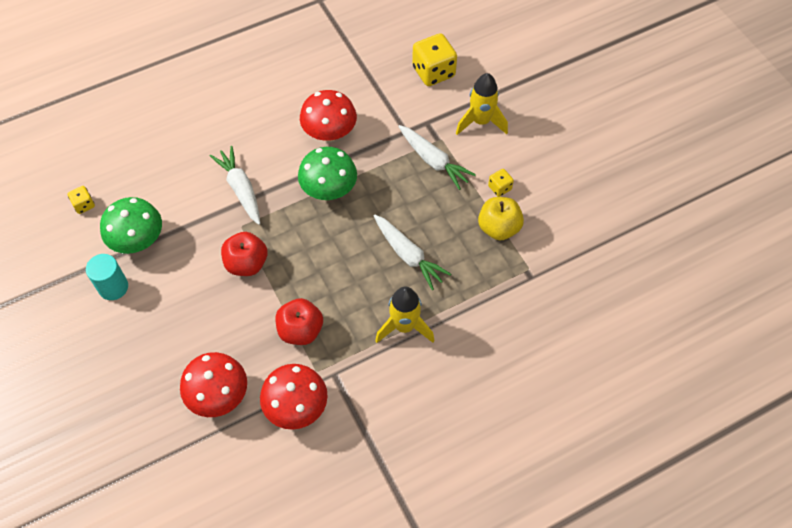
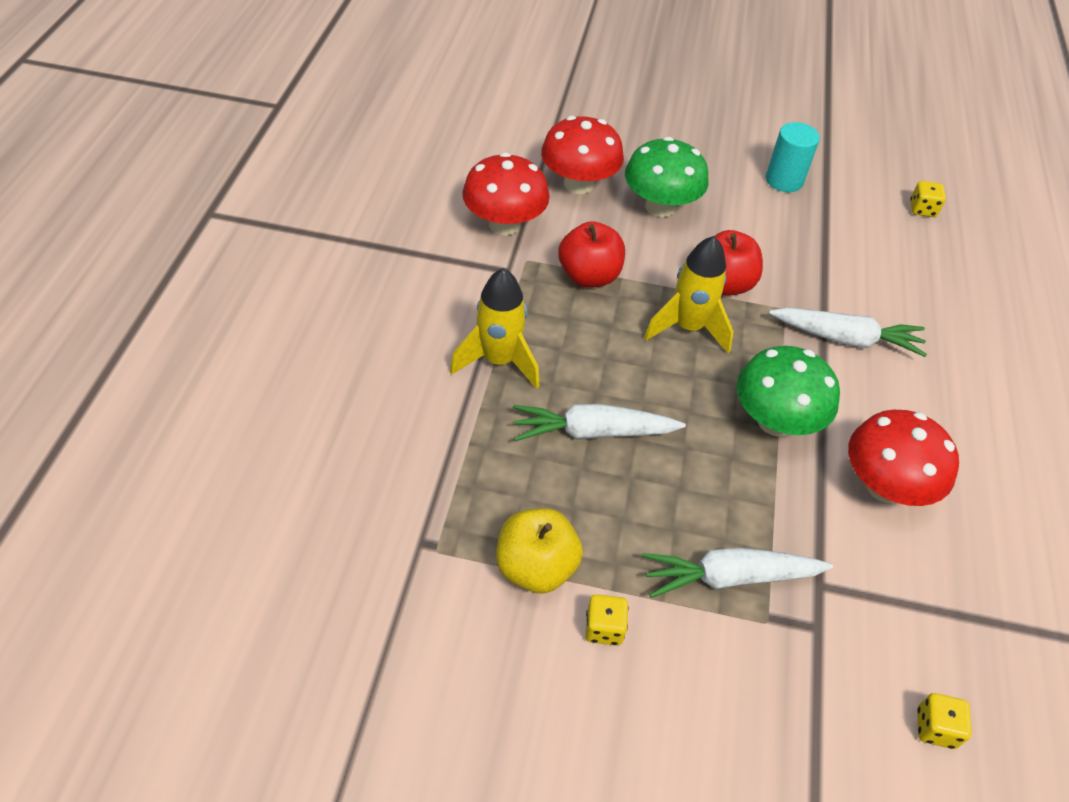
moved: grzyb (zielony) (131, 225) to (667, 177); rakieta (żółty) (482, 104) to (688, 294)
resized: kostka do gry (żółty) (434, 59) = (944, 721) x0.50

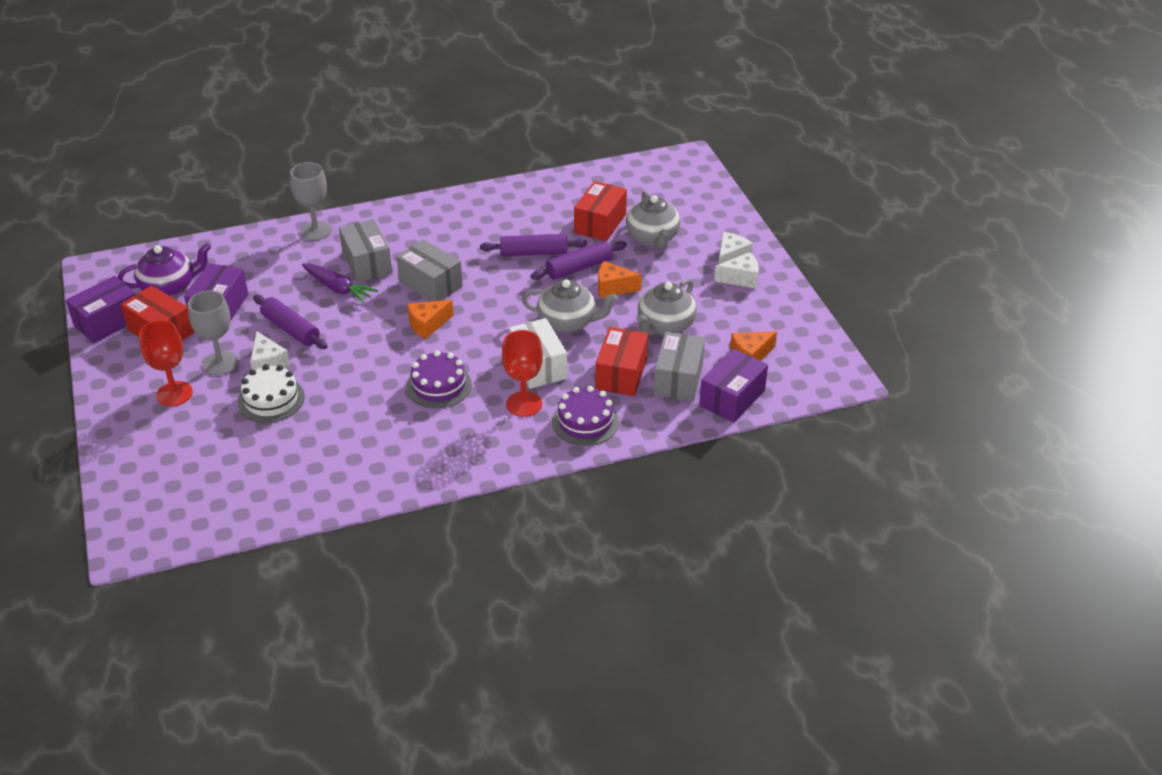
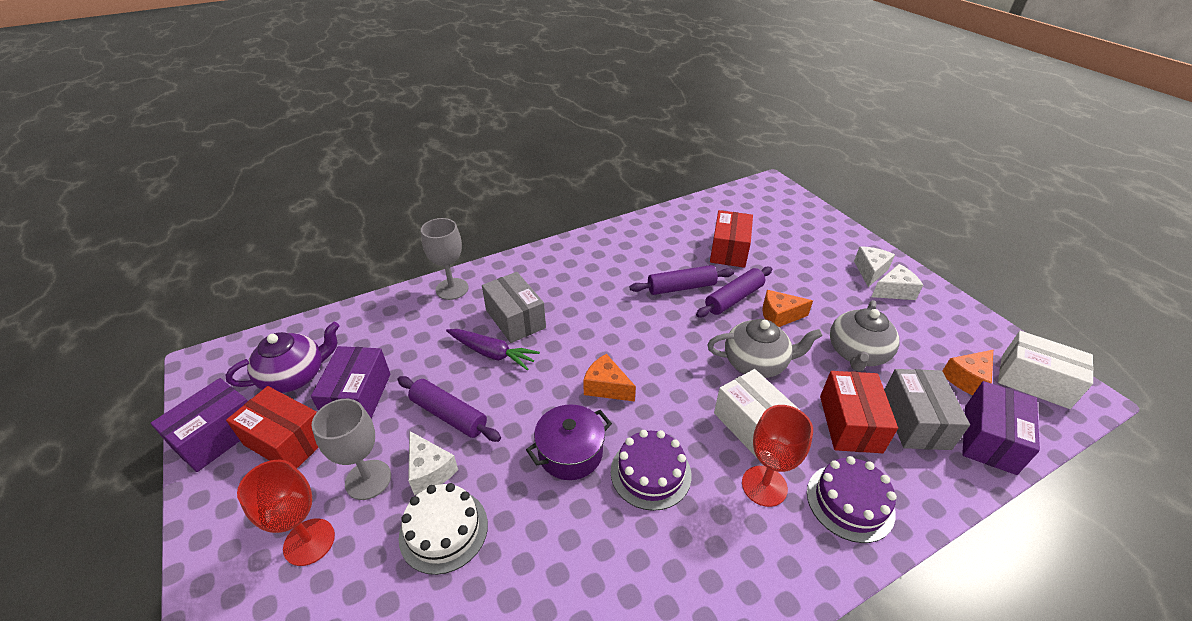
removed: pudełko (szary) (429, 270); imbryk (szary) (653, 219)
added: garnek (fioletowy) (569, 442); pudełko (biały) (1046, 370)
turned: ser (pomarańczowy) (430, 319) = (609, 378) 75 degrees clockwise

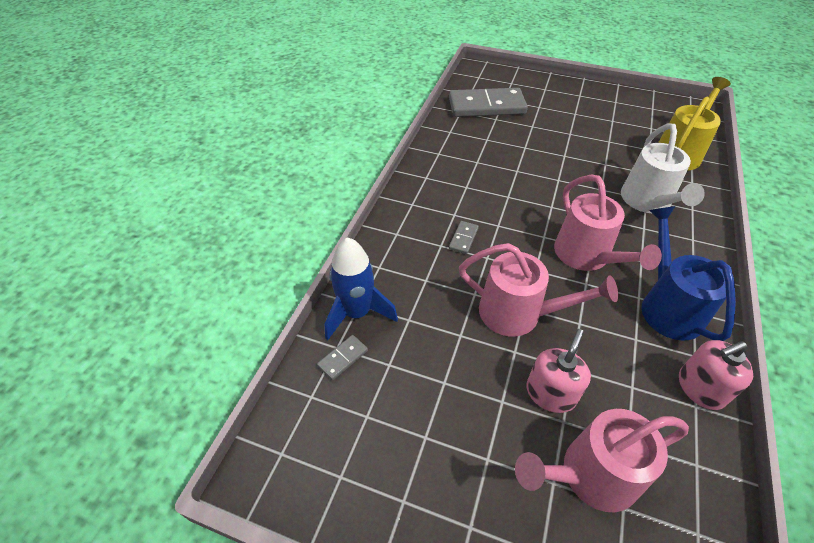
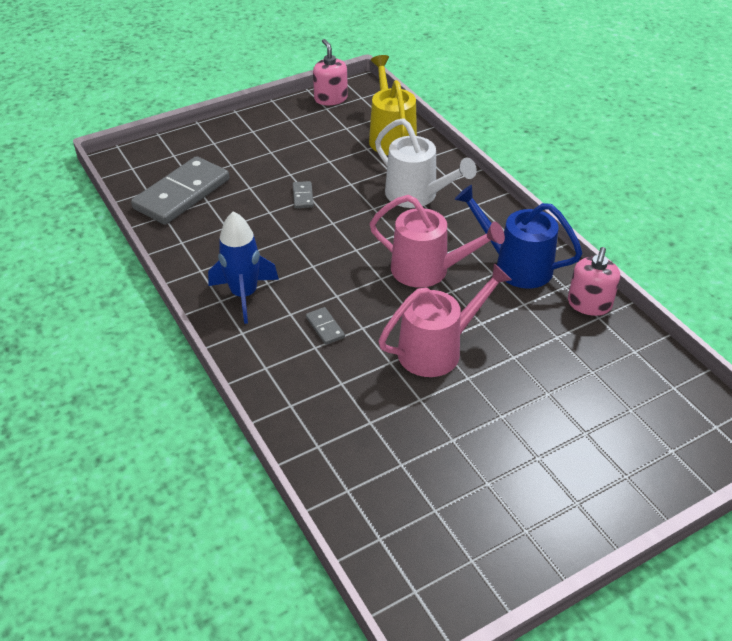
removed: konewka (różowy) (602, 460)
moved: kostka domina (szary) (342, 357) to (303, 194); rakieta (niebieski) (361, 288) to (243, 267); dozownik mydła (różowy) (558, 371) to (330, 72)

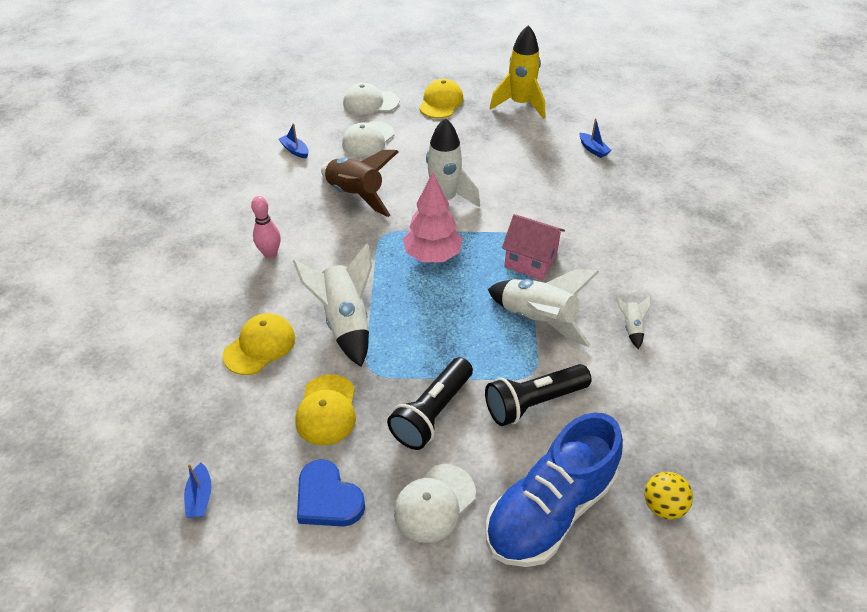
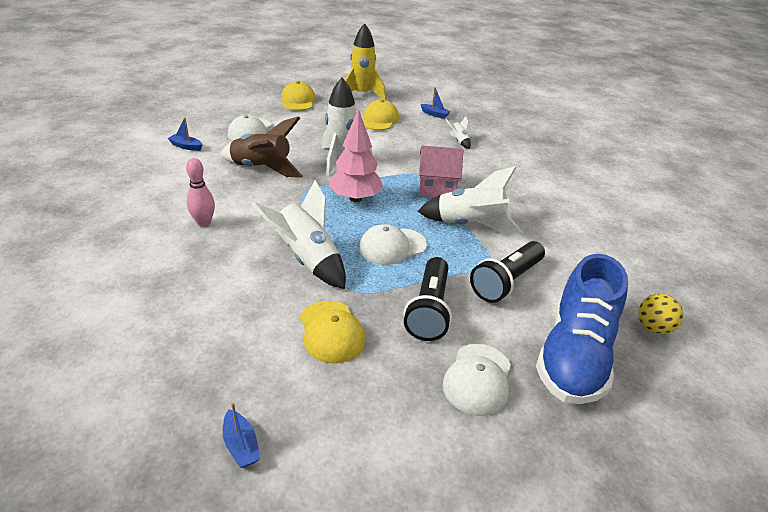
removed: serce (niebieski) (331, 493)
moved: czapka (żółty) (259, 344) to (380, 115); czapka (biały) (371, 99) to (393, 244); rakieta (biały) (633, 322) to (458, 132)

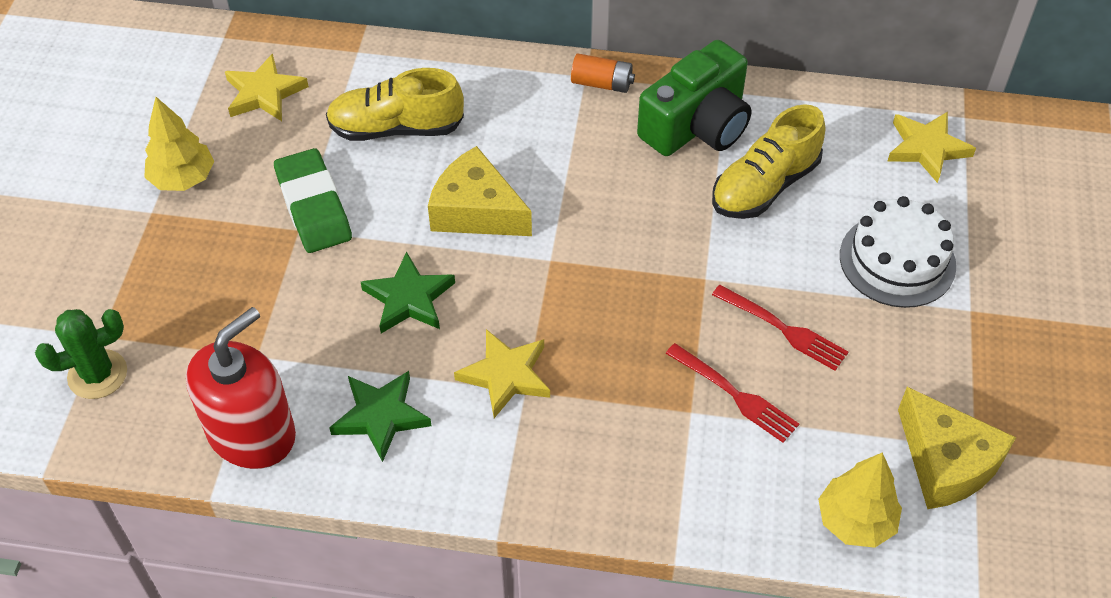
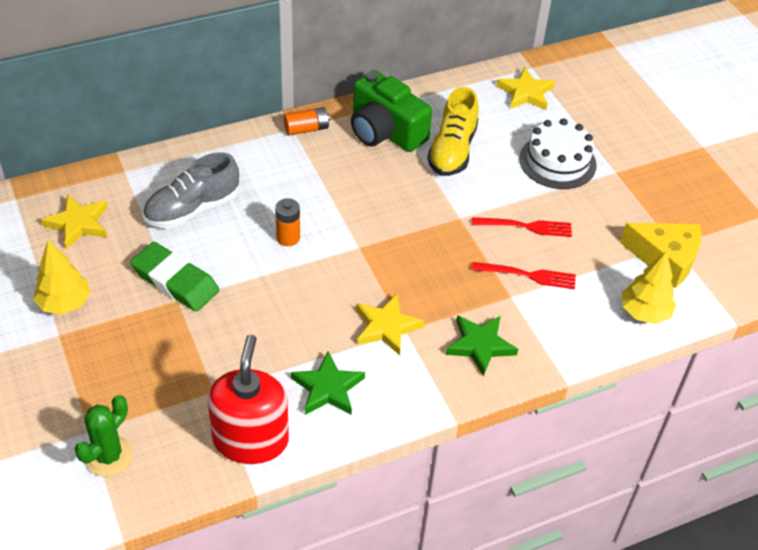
moved: gwiazda (zielony) (408, 292) to (482, 345)
replaced: ser (żółty) (480, 191) to bateria (pomarańczowy) (287, 222)
recoloured: but (żółty) (395, 104) to but (szary) (191, 190)
turned: aparat fotograficzny (zielony) (694, 98) = (391, 111) 120 degrees clockwise

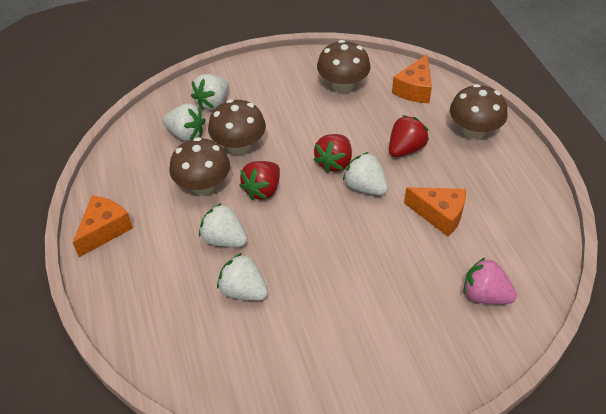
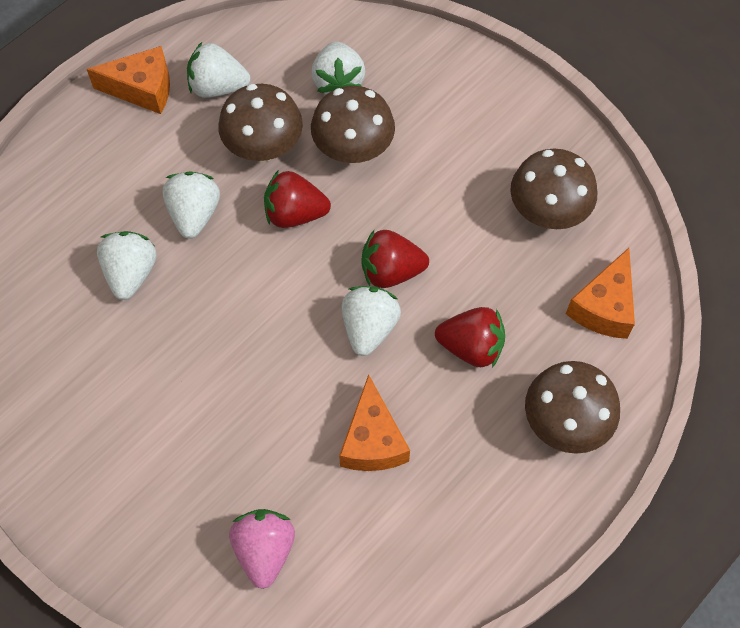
moved: truskawka (biały) (210, 91) to (218, 70)
turned: ser (pomarańczowy) (412, 78) = (600, 293) 60 degrees counterclockwise

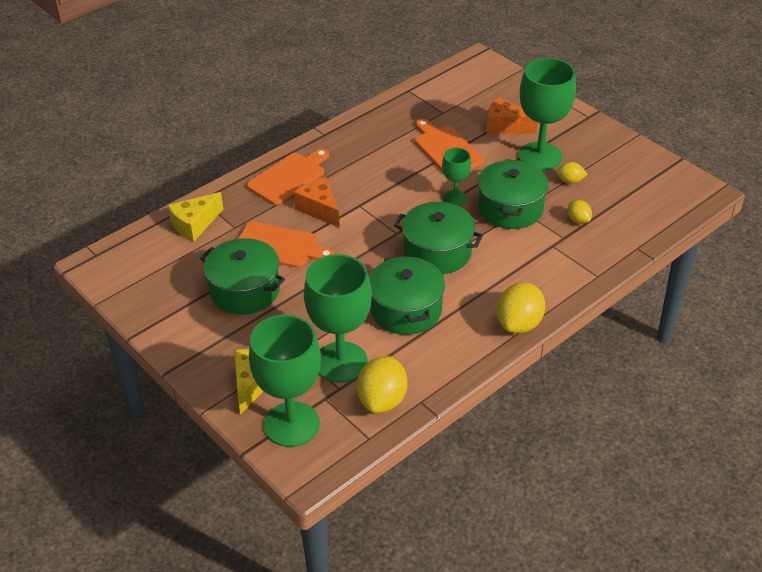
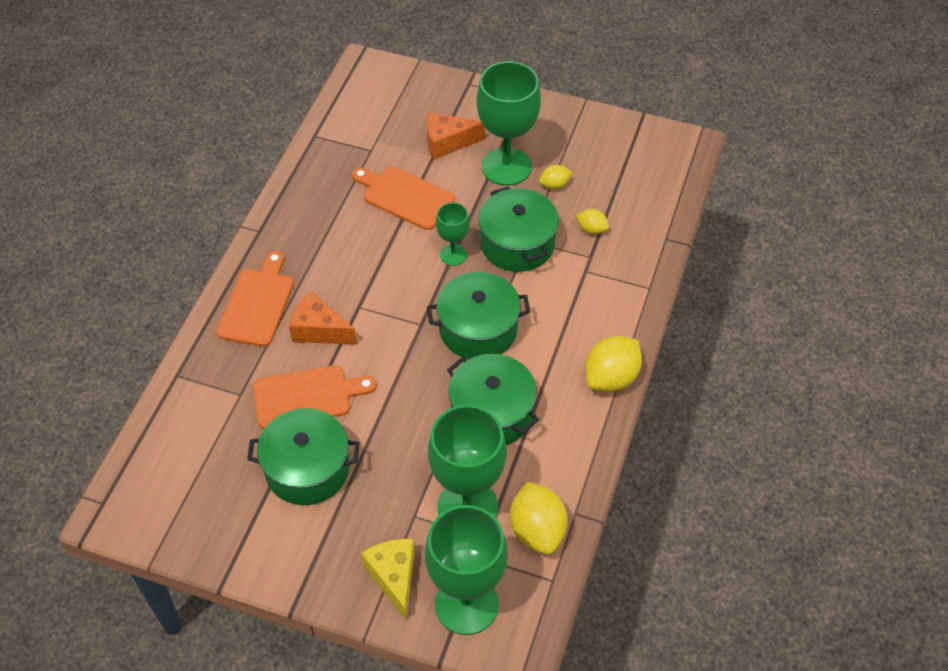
removed: ser (żółty) (195, 217)
turned: cytryna (żółty) (520, 308) = (613, 364) 45 degrees clockwise

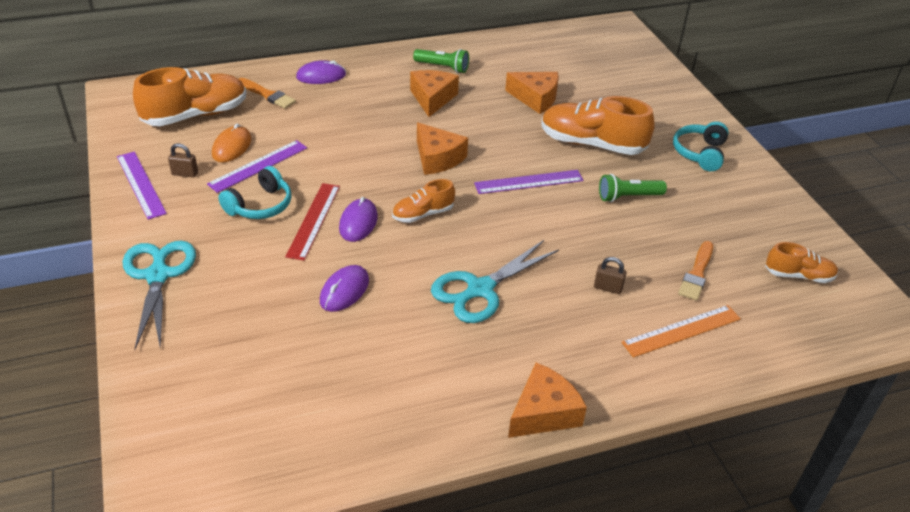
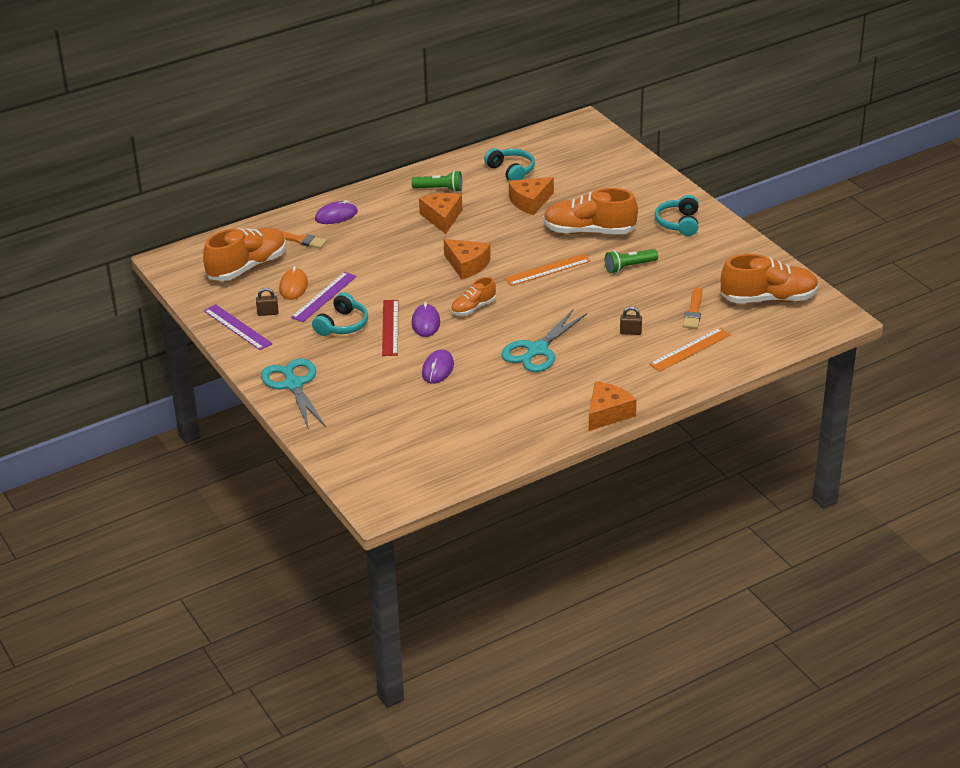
added: słuchawki (turkusowy) (509, 164)
recoloured: linijka (fioletowy) (529, 182) to linijka (pomarańczowy) (547, 270)
turned: ser (pomarańczowy) (532, 93) = (531, 196) 135 degrees clockwise
resized: but (pomarańczowy) (801, 262) = (770, 278) x1.83

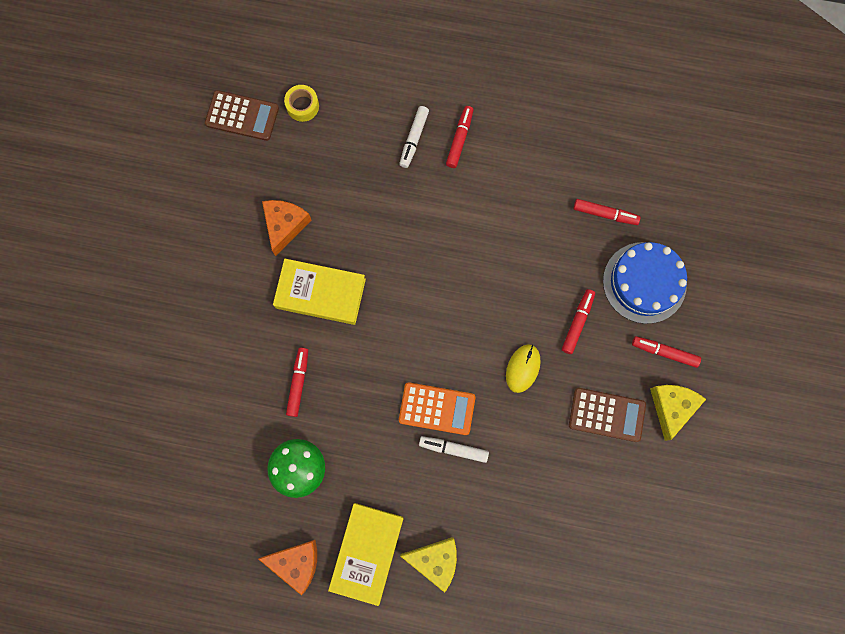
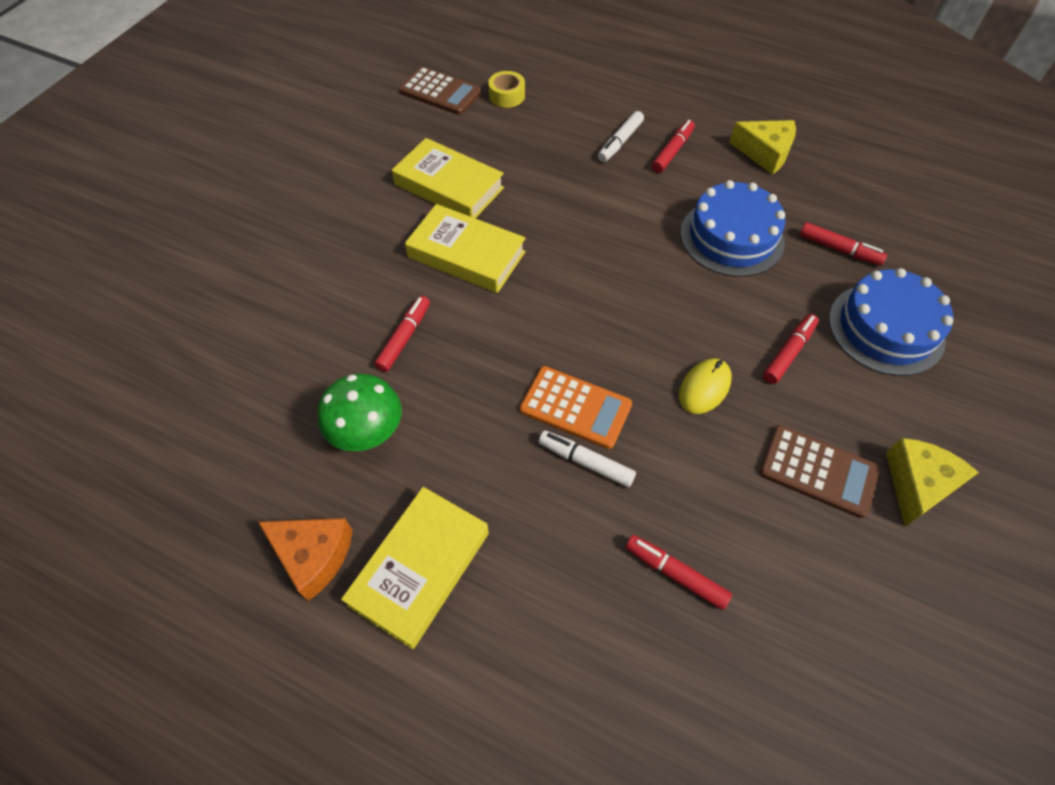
added: tort (niebieski) (732, 228)
moved: ser (żółty) (428, 565) to (762, 147); flamaster (czerwony) (666, 352) to (678, 572)
replaced: ser (pomarańczowy) (286, 228) to książka (żółty) (448, 178)

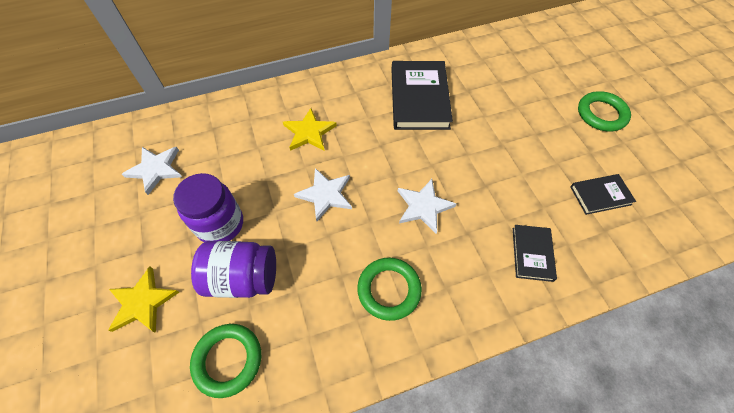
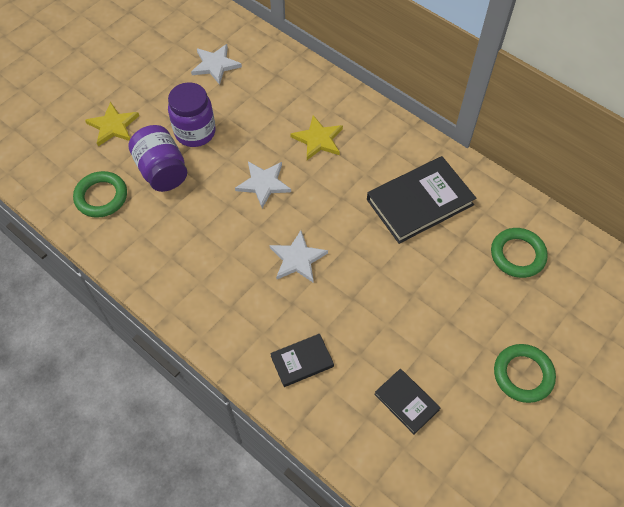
moved: pierścień (zielony) (389, 289) to (519, 253)

